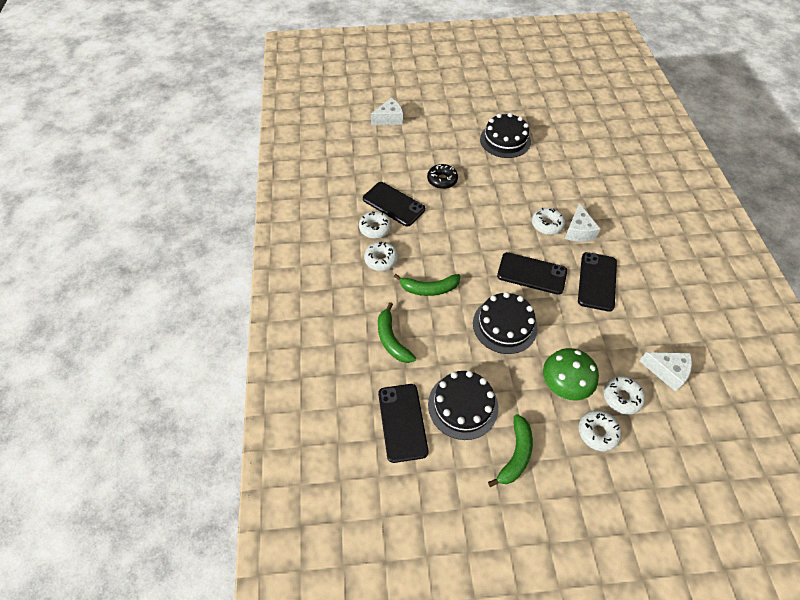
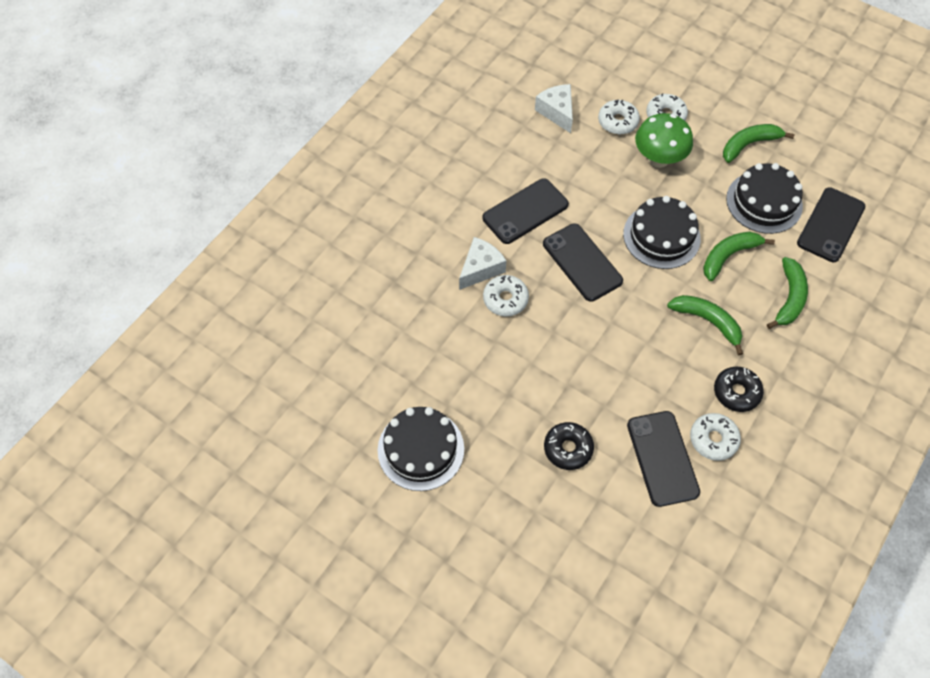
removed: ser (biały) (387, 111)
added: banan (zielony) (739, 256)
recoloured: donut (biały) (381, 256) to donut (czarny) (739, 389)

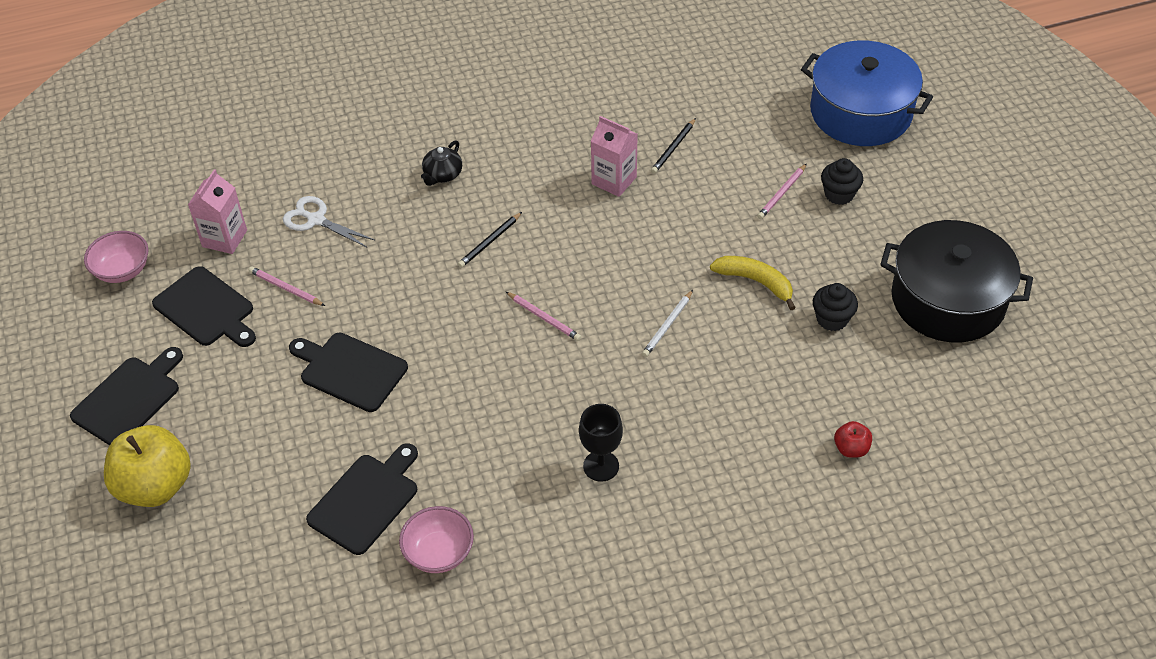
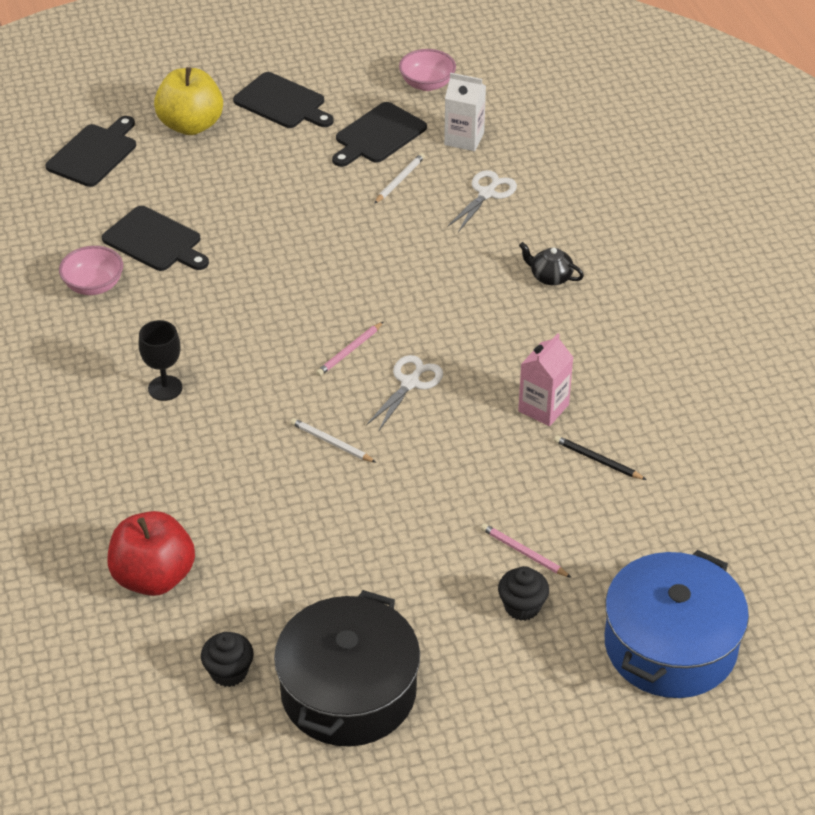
removed: ołówek (czarny) (490, 240); banan (żółty) (753, 283)
added: nożyczki (biały) (404, 393)
moved: deska do krojenia (czarny) (348, 372) to (91, 151); muffinka (czarny) (835, 307) to (227, 659)
recoloured: karton mleka (różowy) (217, 211) to karton mleka (biały) (465, 112); ołówek (różowy) (287, 286) to ołówek (biały) (399, 178)
resized: jabłko (czerwony) (853, 439) = (151, 553) x2.20

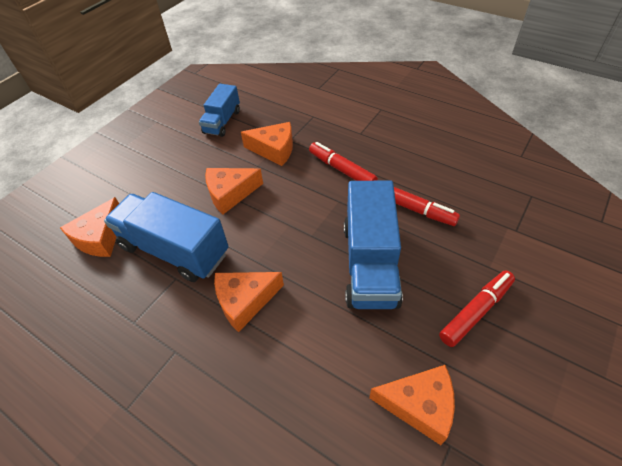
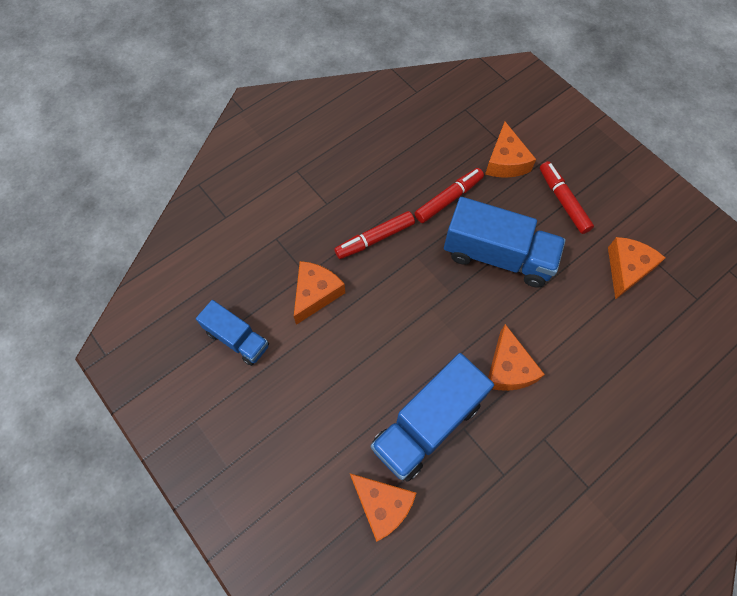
moved: ser (pomarańczowy) (234, 191) to (510, 150)

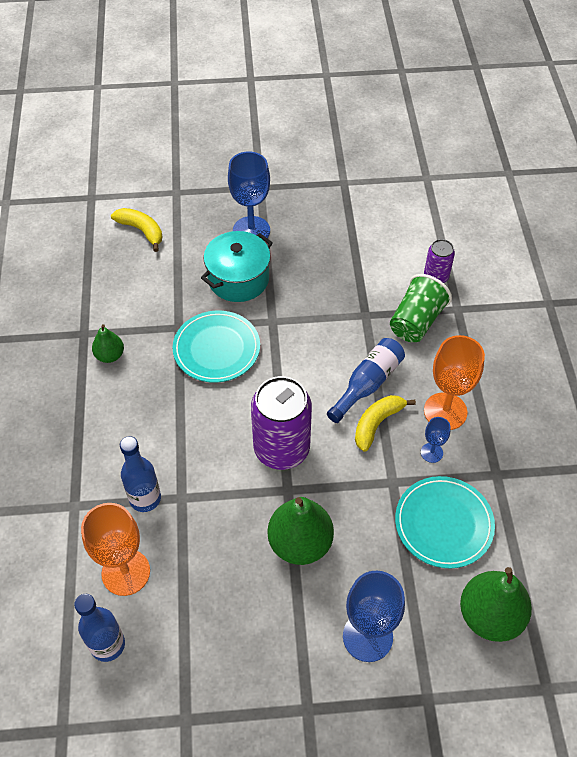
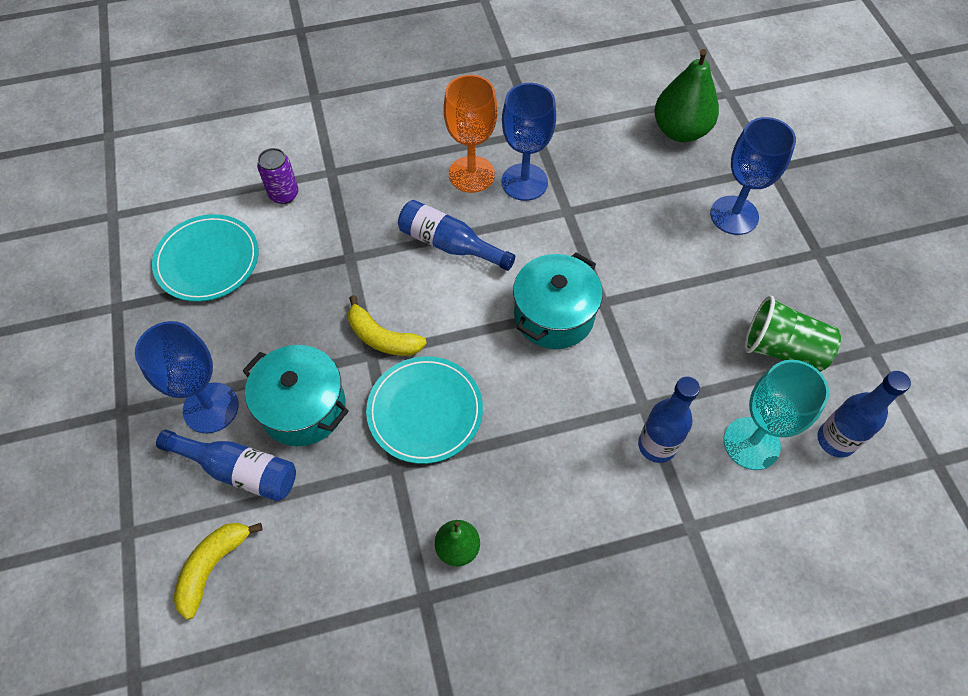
removed: gruszka (zielony) (300, 531)
added: butelka (niebieski) (226, 465)
moved: banan (żółty) (385, 423) to (387, 325); szklanka (zielony) (421, 308) to (792, 334); talerz (turkusowy) (445, 522) to (205, 258)
replaced: puszka (fioletowy) (281, 423) to garnek (turkusowy) (558, 300)
recoloured: kielich (pomarańczowy) (115, 549) to kielich (turkusowy) (776, 415)
resized: kielich (niebieski) (436, 440) = (528, 142) x1.99

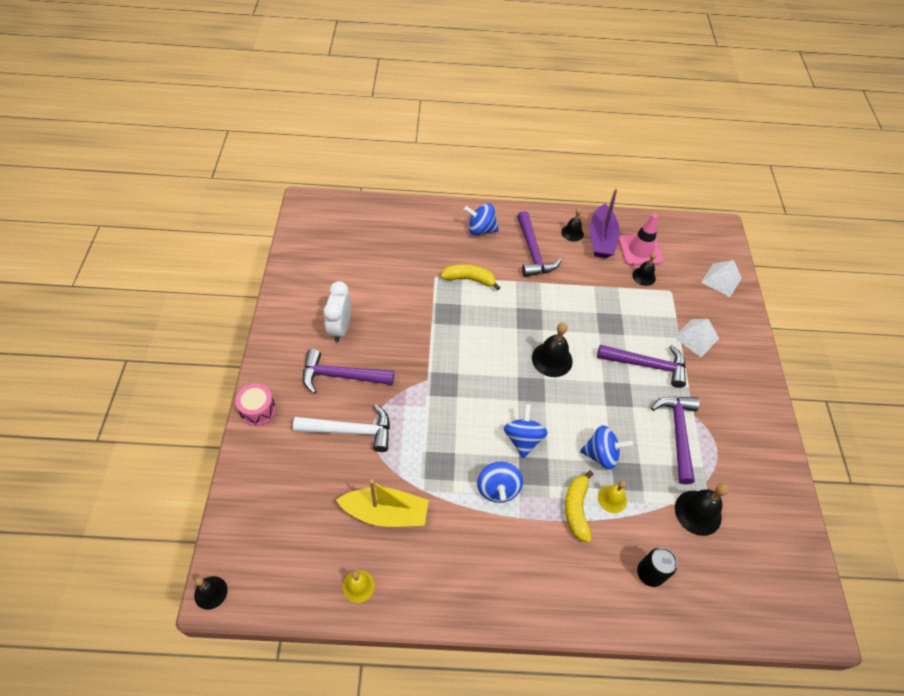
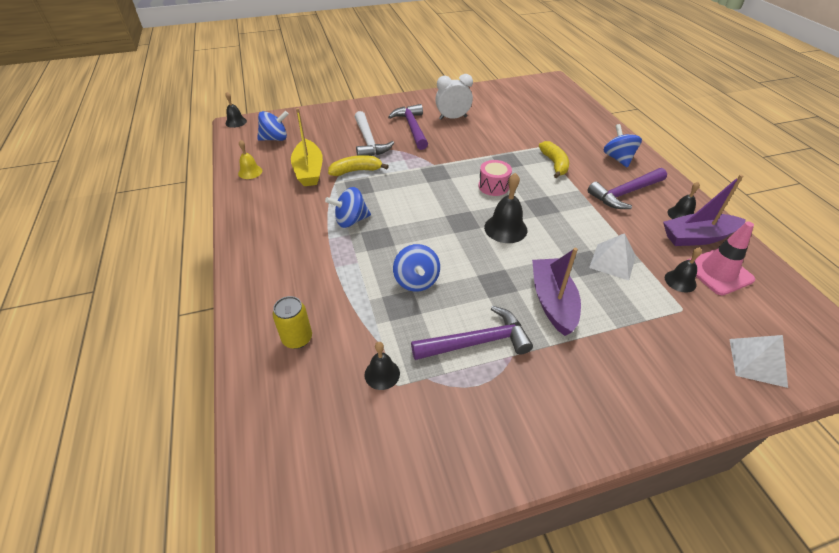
removed: dzwonek (żółty) (612, 496)
moved: bęben (różowy) (255, 405) to (495, 178); bączek (niebieski) (526, 431) to (273, 126); banan (żółty) (579, 506) to (358, 165); piramida (biały) (696, 338) to (612, 256)
replaced: młotek (fioletowy) (641, 366) to łódka (fioletowy) (556, 292)
recoloured: puszka (czarny) (657, 567) to puszka (żółty) (292, 322)
resized: dzwonek (czarny) (702, 509) = (382, 366) x0.63

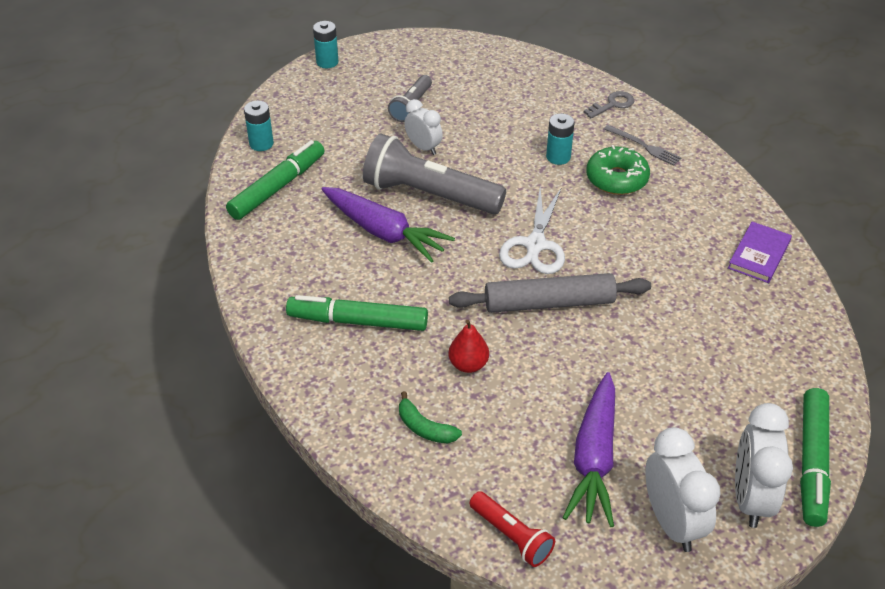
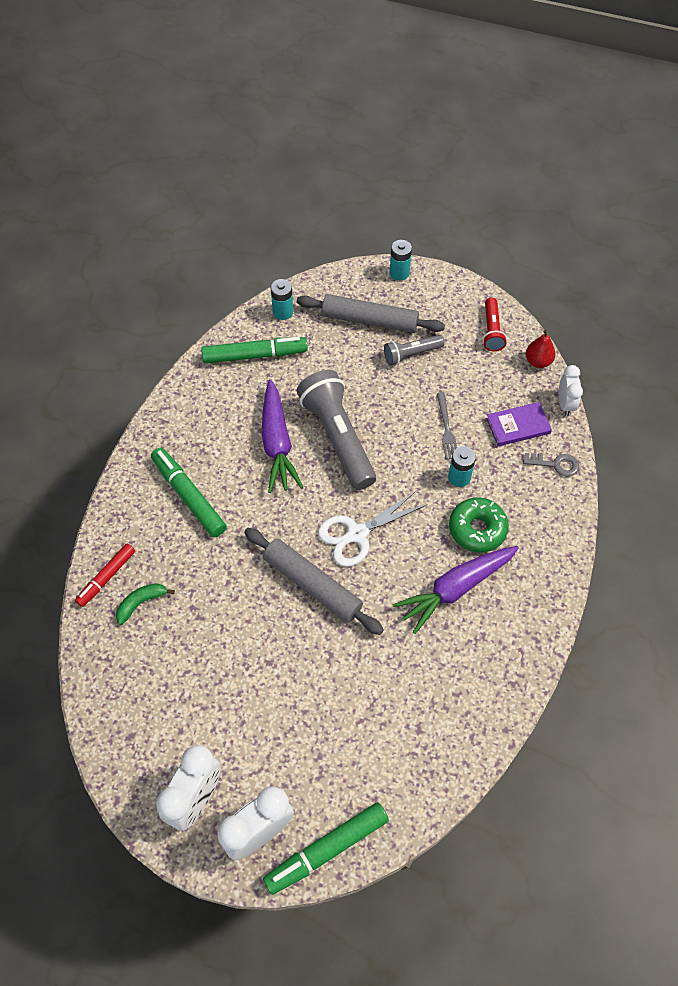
added: flamaster (czerwony) (105, 575); wałek do ciasta (szary) (371, 313)
moved: budzik (biały) (423, 127) to (571, 390); gruszka (czerwony) (469, 346) to (541, 349); latarka (czerwony) (512, 529) to (495, 324); marchewka (fioletowy) (589, 449) to (456, 590); widelec (szary) (643, 145) to (447, 425); książka (fioletowy) (760, 252) to (519, 424)
turned: banan (zielony) (430, 417) = (145, 604) 60 degrees clockwise

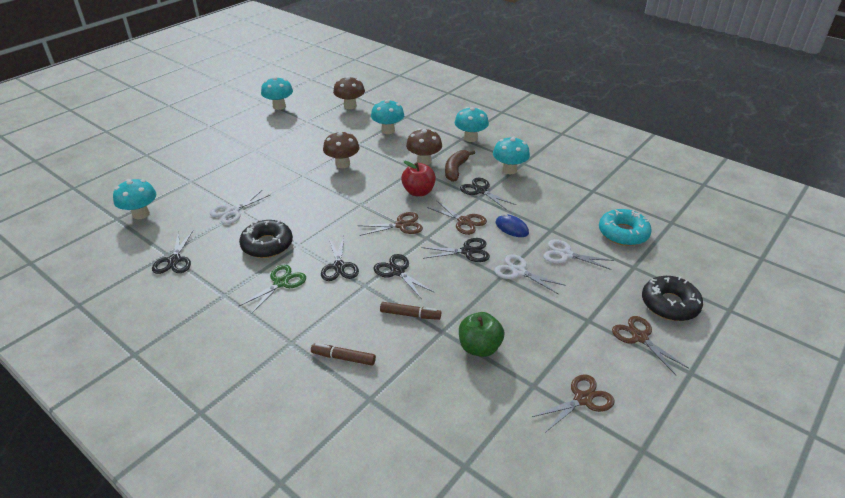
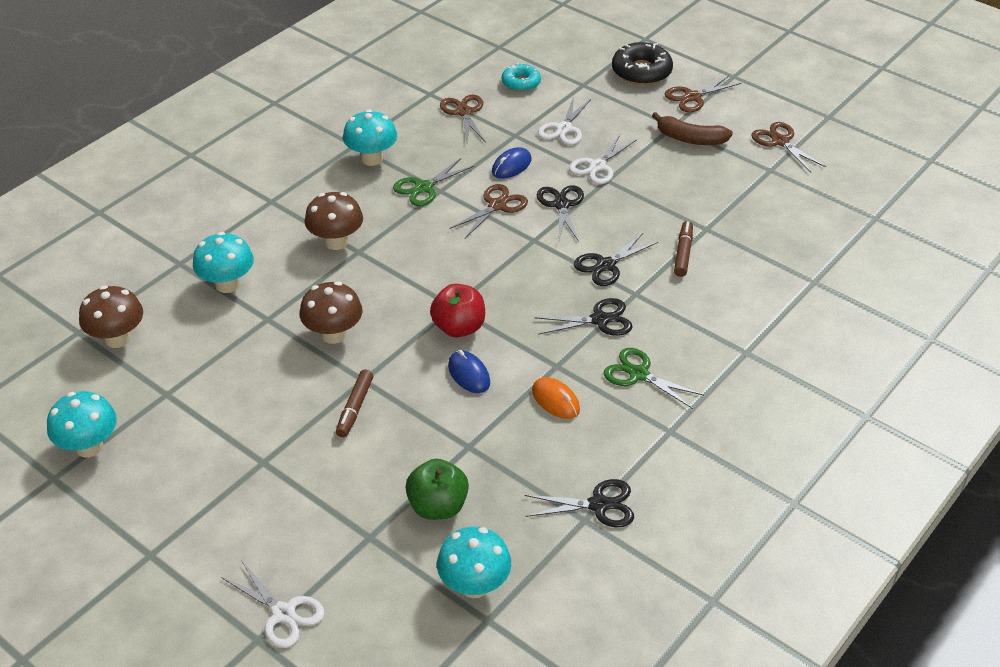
removed: grzyb (turkusowy) (472, 124)
added: myszka (niebieski) (469, 371)
moved: nożyczki (biały) (240, 207) to (273, 604); flamaster (brązowy) (343, 354) to (354, 403); nożyczki (brązowy) (390, 224) to (463, 119); jabłko (czerwony) (418, 178) to (457, 310); banan (brązowy) (460, 166) to (692, 128); jabłko (zielony) (481, 334) to (437, 489)
replaced: donut (czarny) (266, 239) to myszka (pomarańczowy) (556, 398)
recoloured: nożyczki (czarny) (488, 194) to nożyczki (zielony) (433, 182)
resized: donut (turkusowy) (625, 227) = (521, 77) x0.64

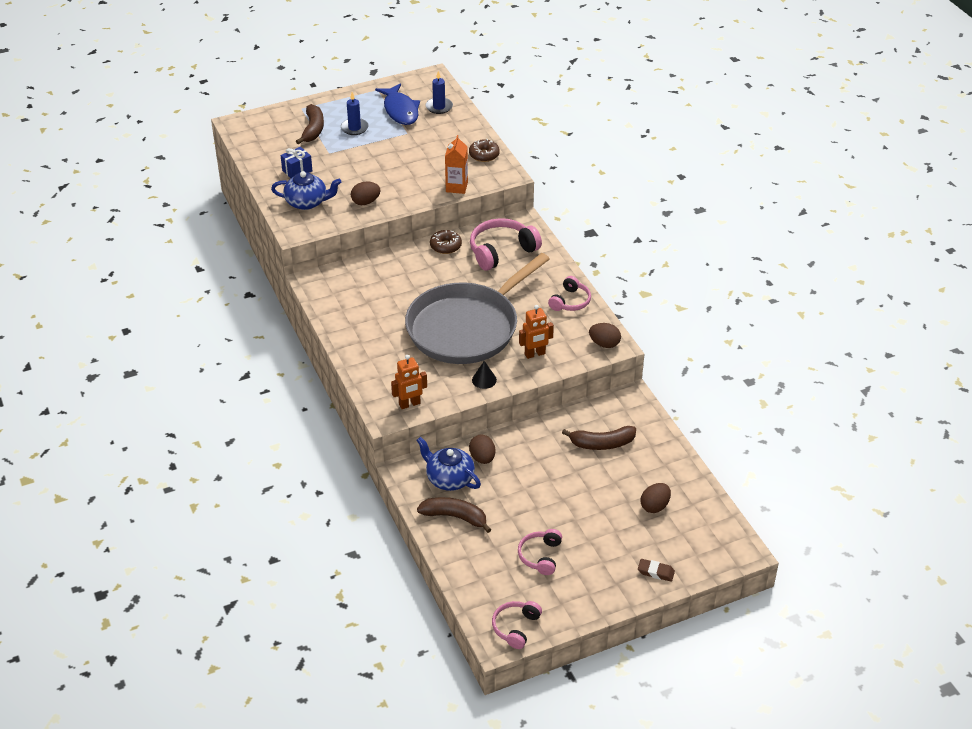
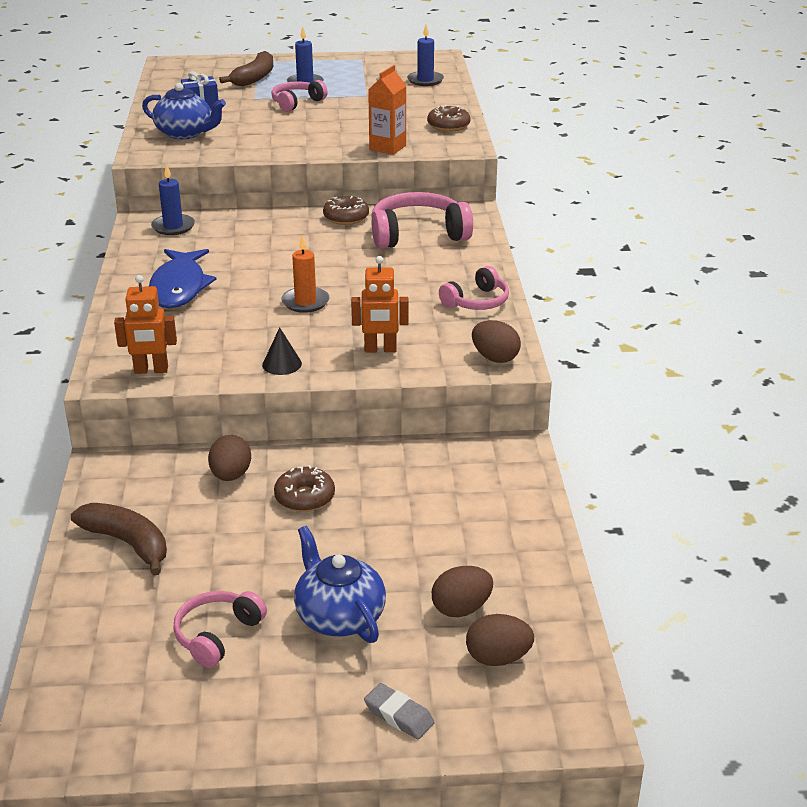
removed: banan (brązowy) (599, 438)
added: świeca (niebieski) (173, 199); donut (brązowy) (304, 488)
moved: jajko (brązowy) (366, 193) to (500, 640); ryba (niebieski) (397, 104) to (182, 278); imbryk (niebieski) (449, 464) to (340, 584); słuchawki (różowy) (517, 625) to (299, 96)
replaced: patelnia (szary) (477, 308) to świeca (pomarańczowy) (305, 274)
recoloured: gumka do mazania (brązowy) (656, 570) to gumka do mazania (szary) (399, 711)

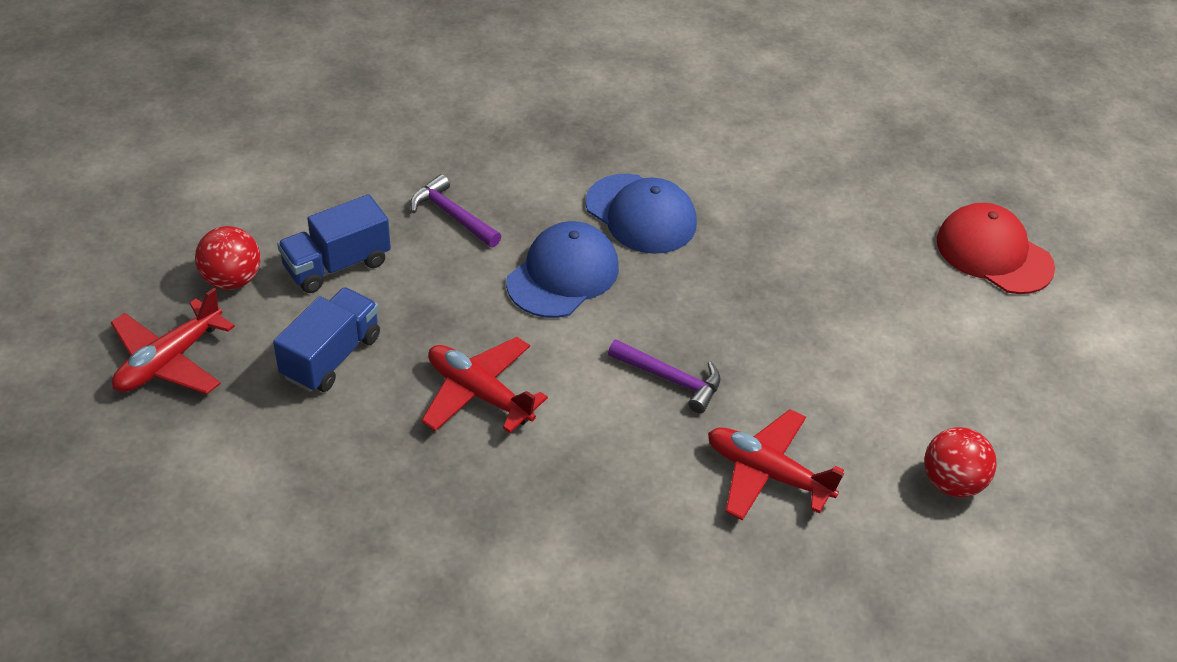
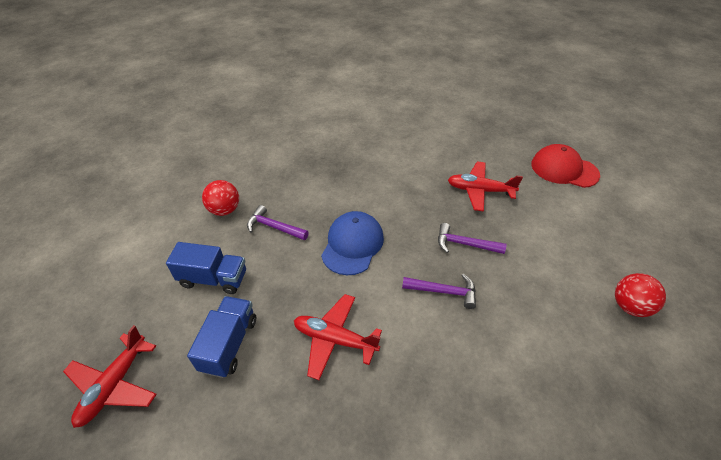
removed: czapka (niebieski) (641, 214)
added: młotek (fioletowy) (472, 238)
moved: piłka (czerwony) (228, 258) to (220, 198); samolot (czerwony) (776, 465) to (485, 186)
turned: ciężarówka (niebieski) (334, 243) = (206, 268) 120 degrees counterclockwise

